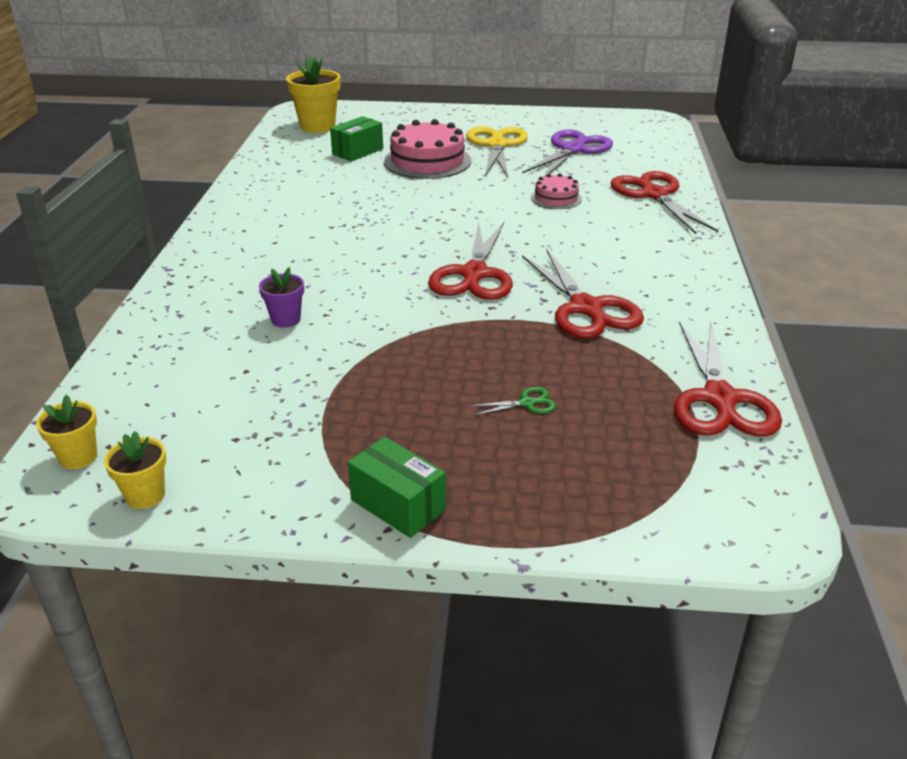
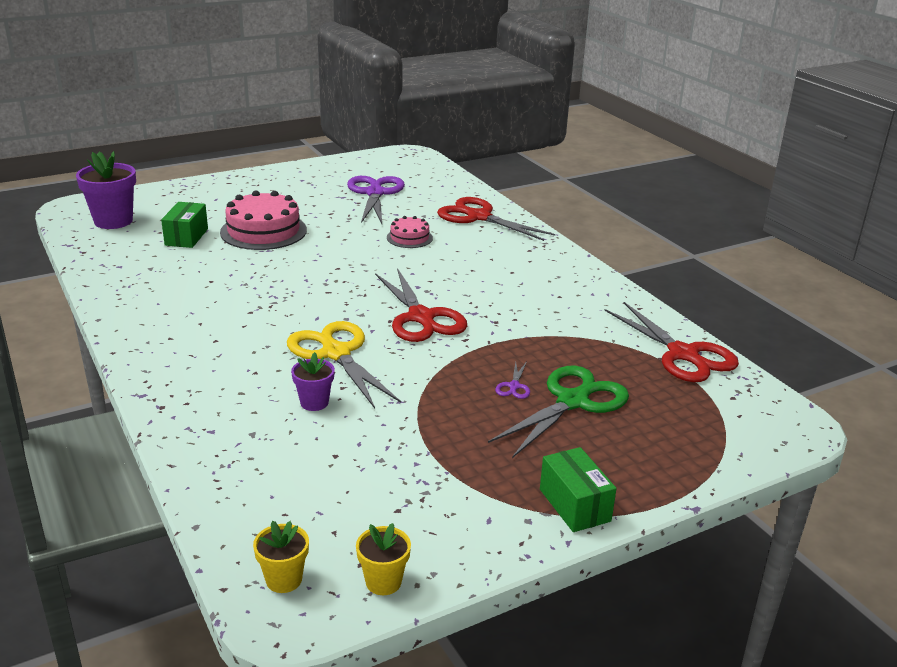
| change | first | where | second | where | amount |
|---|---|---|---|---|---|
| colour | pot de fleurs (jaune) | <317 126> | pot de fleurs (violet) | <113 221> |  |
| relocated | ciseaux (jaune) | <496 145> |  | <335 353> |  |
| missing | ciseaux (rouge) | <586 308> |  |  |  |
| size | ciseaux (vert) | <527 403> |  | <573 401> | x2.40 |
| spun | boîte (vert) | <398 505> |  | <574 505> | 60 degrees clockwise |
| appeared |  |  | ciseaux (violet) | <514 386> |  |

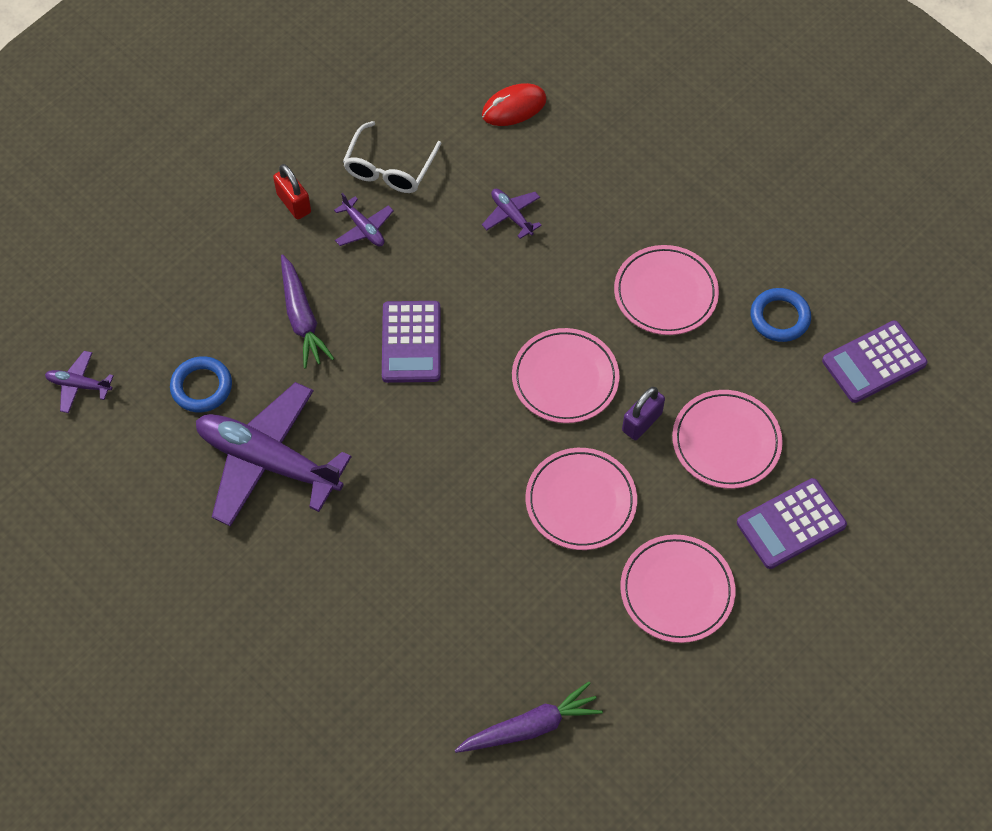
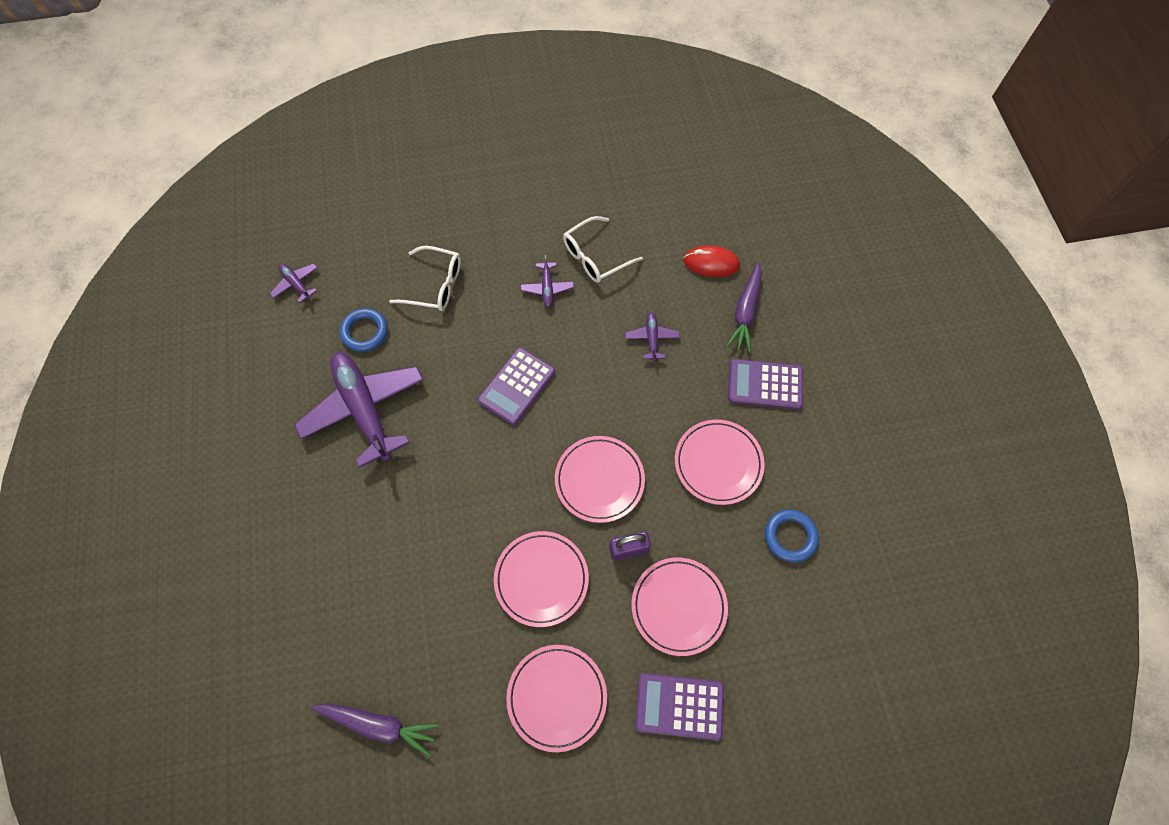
| change | first | where | second | where | amount |
|---|---|---|---|---|---|
| missing | cadenas (rouge) | <294 203> |  |  |  |
| relocated | carotte (violet) | <302 317> |  | <745 311> |  |
| relocated | calculatrice (violet) | <874 362> |  | <765 385> |  |
| appeared |  |  | lunettes (blanc) | <435 285> |  |

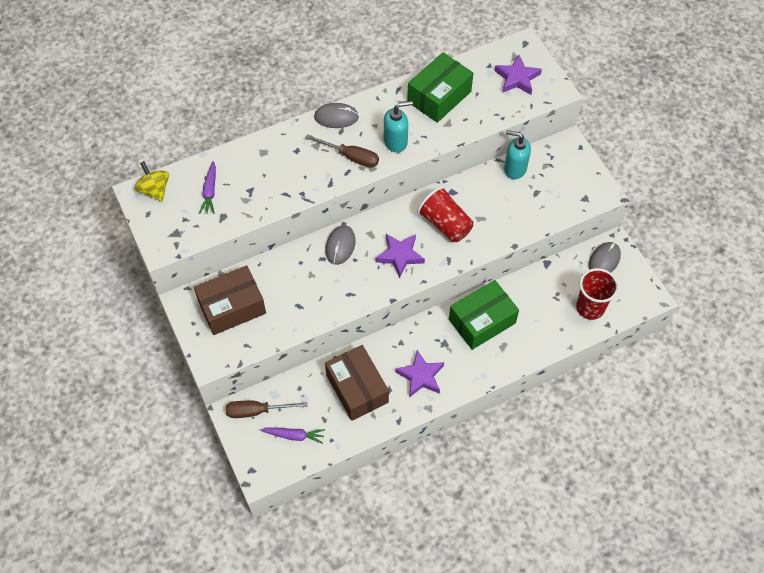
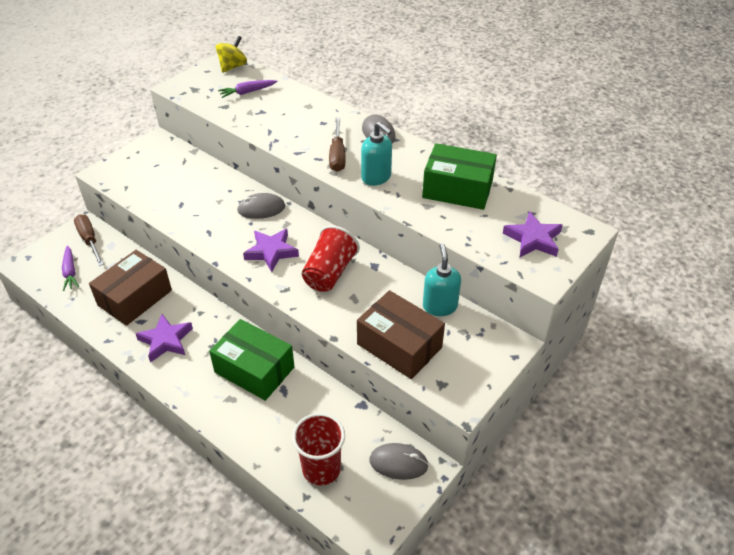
| change | first | where | second | where | amount |
|---|---|---|---|---|---|
| relocated | boîte (marron) | <232 307> |  | <399 346> |  |

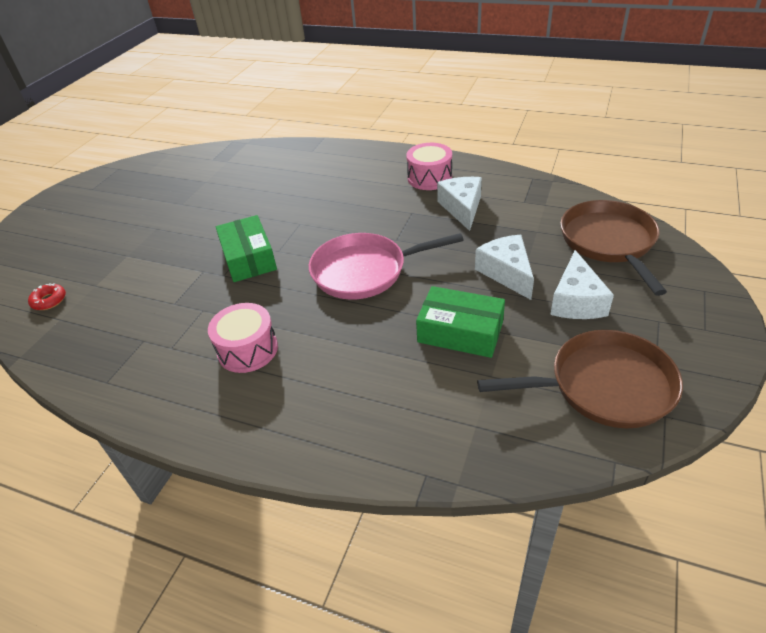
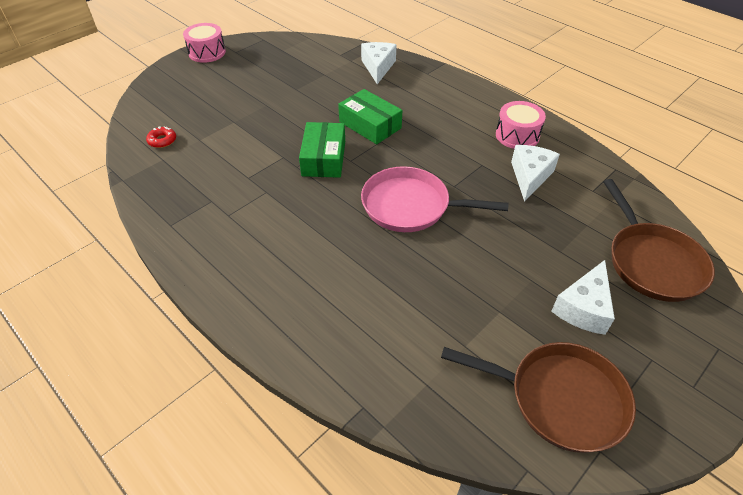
| change | first | where | second | where | amount |
|---|---|---|---|---|---|
| spun | poêle (marron) | <609 242> |  | <652 262> | 150 degrees clockwise |
| relocated | fromage (blanc) | <506 273> |  | <378 67> |  |
| relocated | boîte (vert) | <460 332> |  | <370 125> |  |
| relocated | tambour (rose) | <248 349> |  | <207 52> |  |

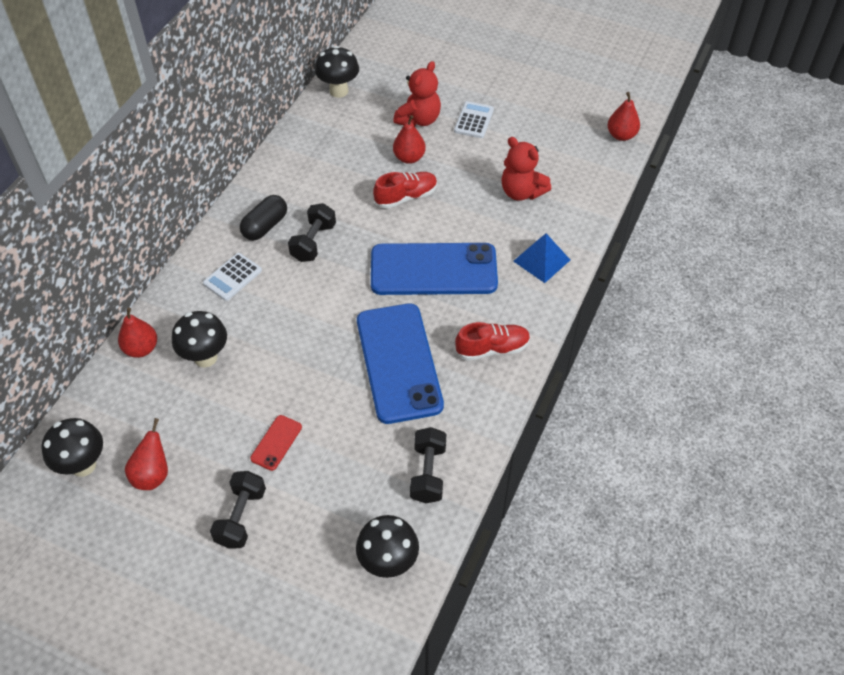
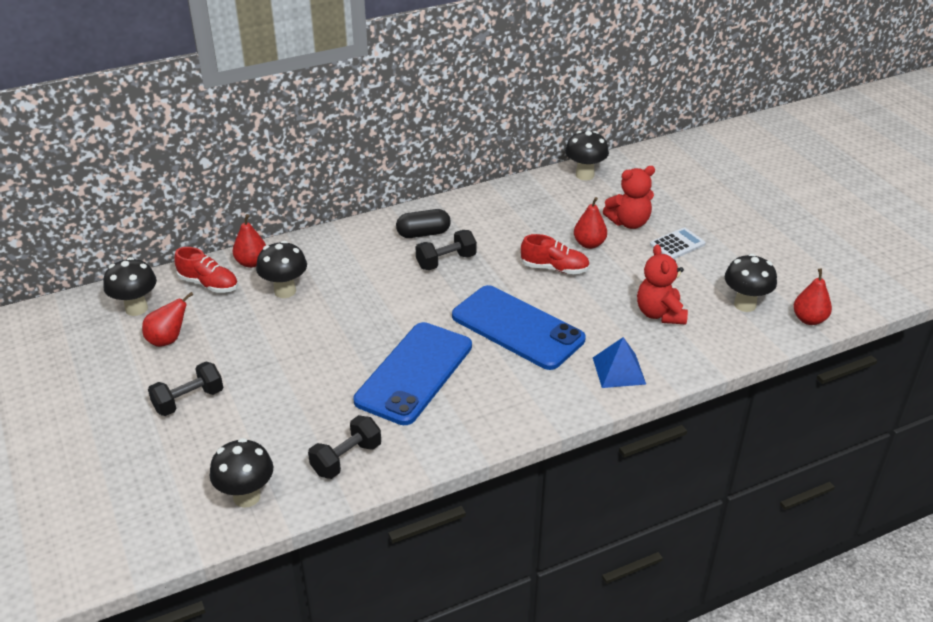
| change | first | where | second | where | amount |
|---|---|---|---|---|---|
| missing | calculatrice (blanc) | <232 277> |  |  |  |
| relocated | chaussure (rouge) | <492 348> |  | <209 284> |  |
| missing | téléphone (rouge) | <276 442> |  |  |  |
| appeared |  |  | champignon (noir) | <745 304> |  |

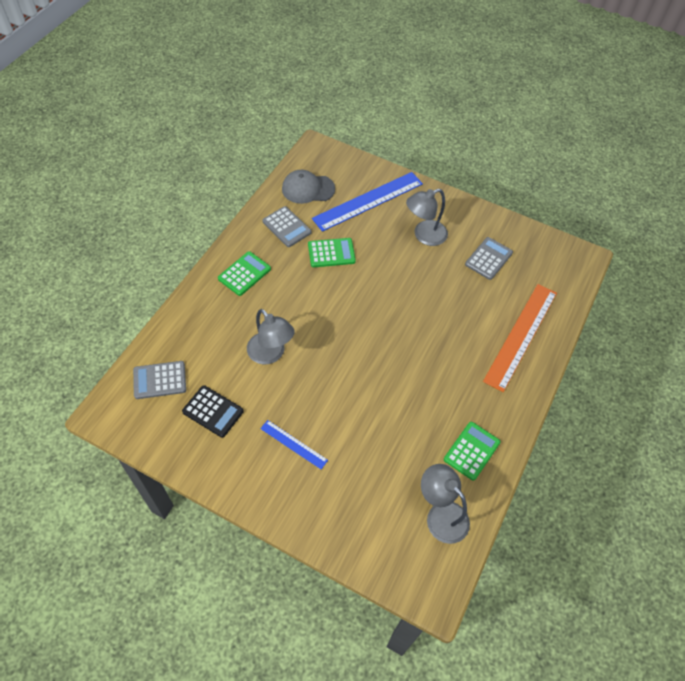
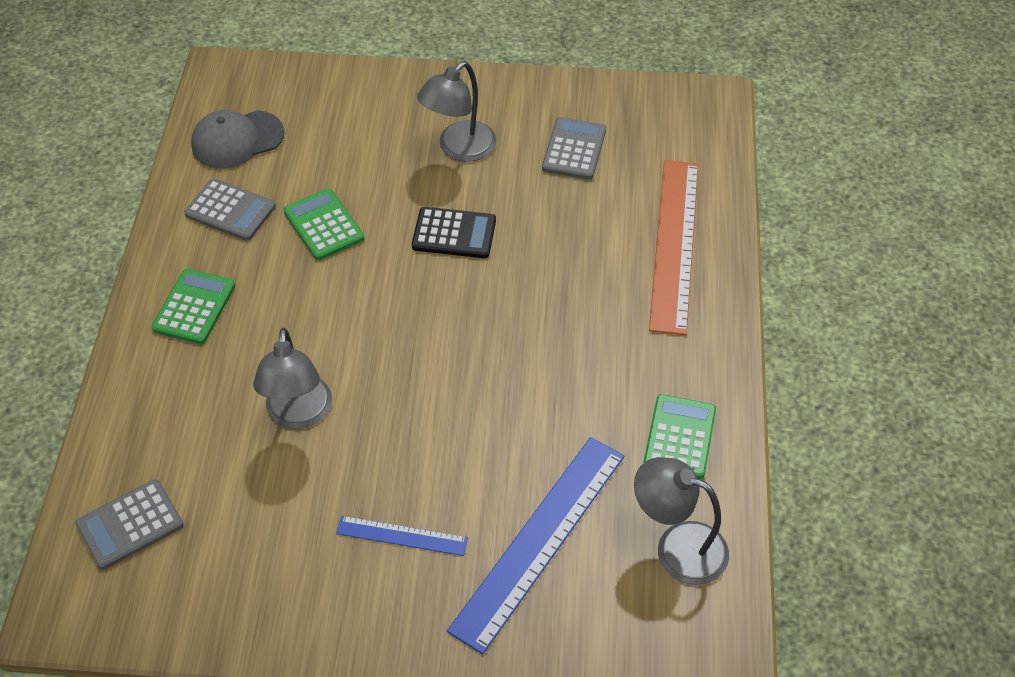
| change | first | where | second | where | amount |
|---|---|---|---|---|---|
| relocated | règle (bleu) | <368 201> |  | <539 540> |  |
| spun | calculatrice (vert) | <331 253> |  | <323 225> | 90 degrees counterclockwise |
| spun | lampe (gris) | <271 354> |  | <298 414> | 60 degrees clockwise |
| relocated | calculatrice (noir) | <213 411> |  | <454 233> |  |

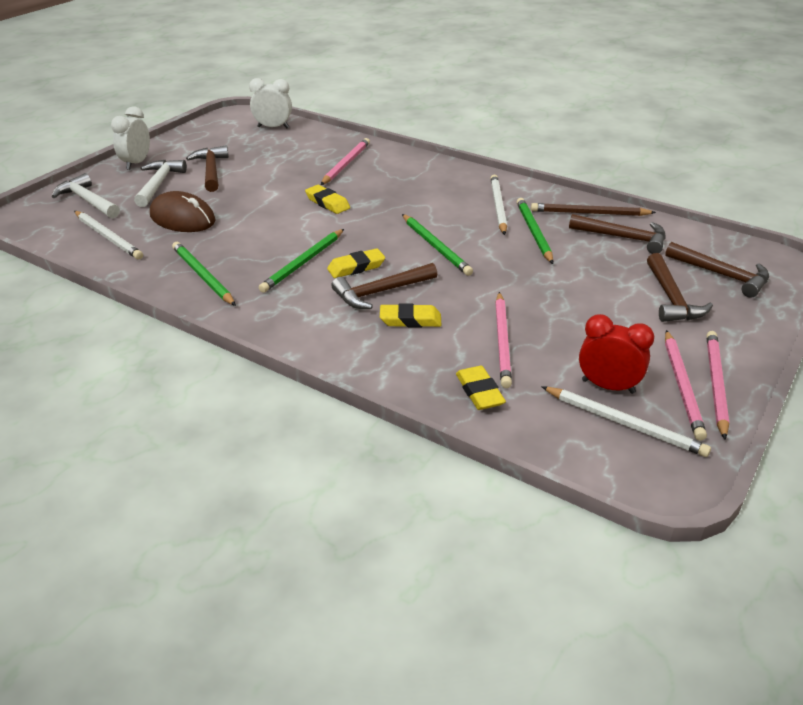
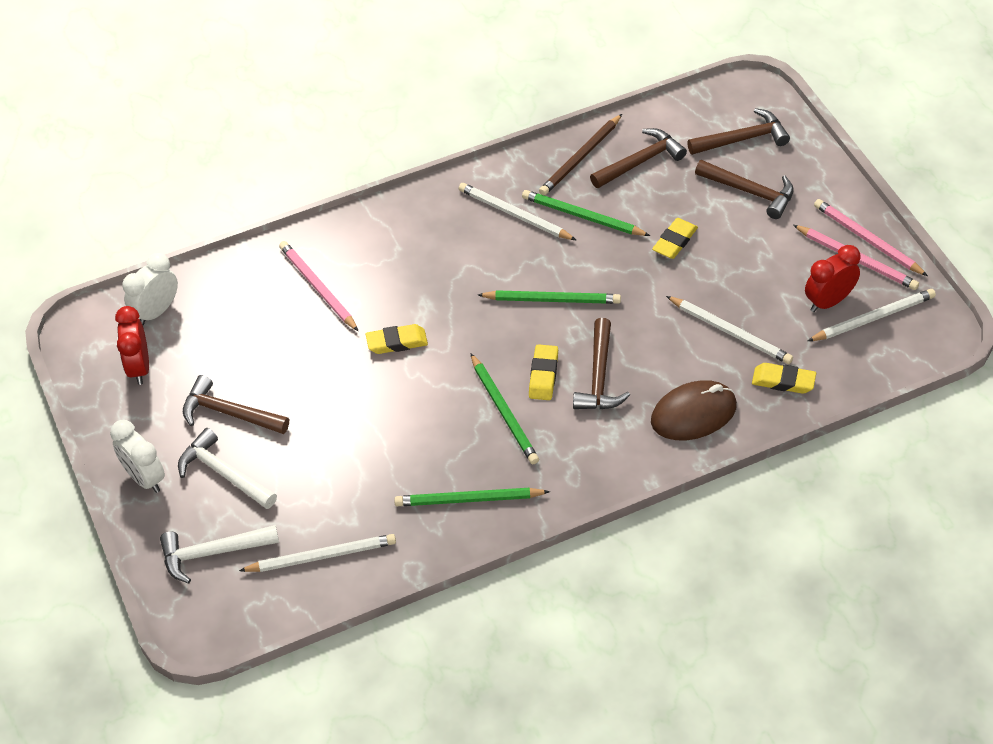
| change | first | where | second | where | amount |
|---|---|---|---|---|---|
| relocated | souris (marron) | <182 218> |  | <693 414> |  |
| colour | crayon (rose) | <502 341> | crayon (blanc) | <730 332> |  |
| relocated | gomme (jaune) | <410 320> |  | <674 241> |  |
| appeared |  |  | réveil (rouge) | <139 367> |  |

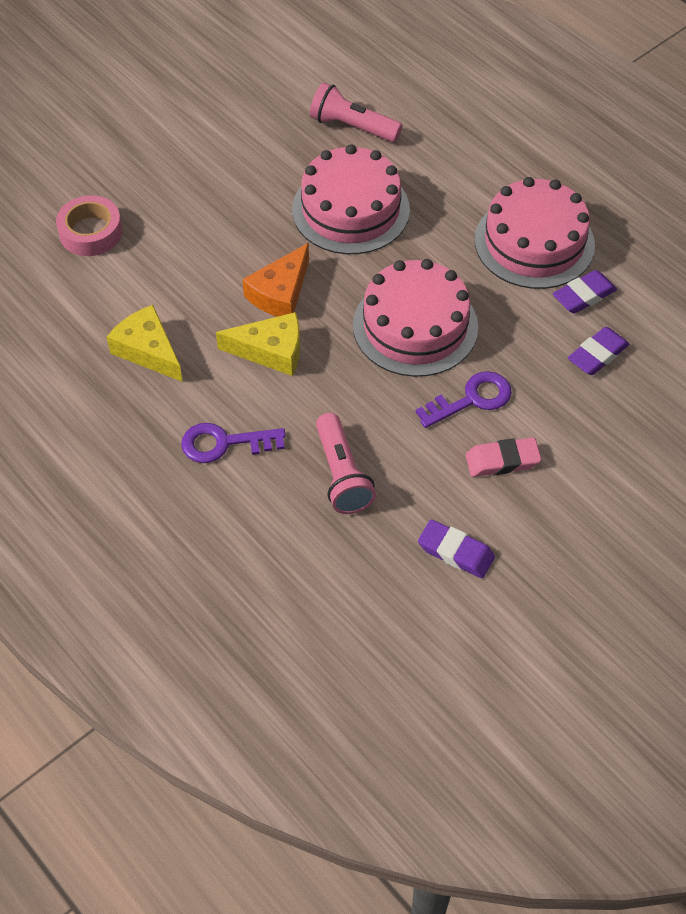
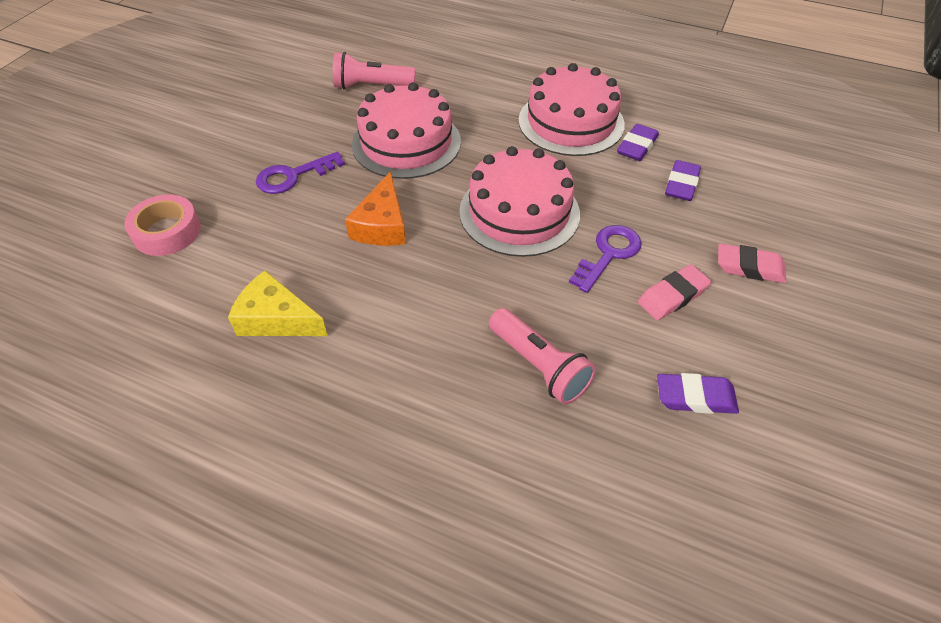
| change | first | where | second | where | amount |
|---|---|---|---|---|---|
| missing | fromage (jaune) | <271 351> |  |  |  |
| relocated | clé (violet) | <224 443> |  | <293 176> |  |
| appeared |  |  | gomme (rose) | <749 267> |  |

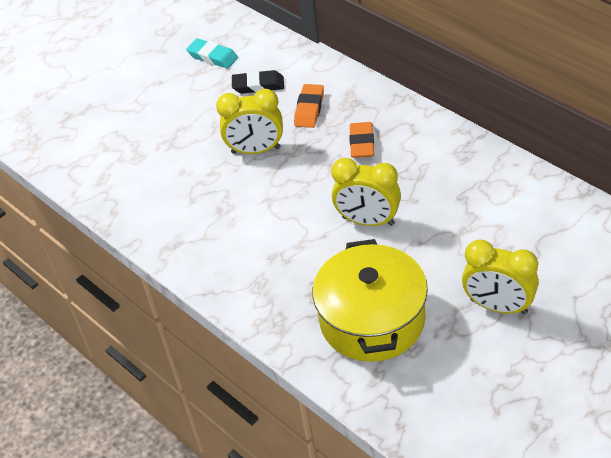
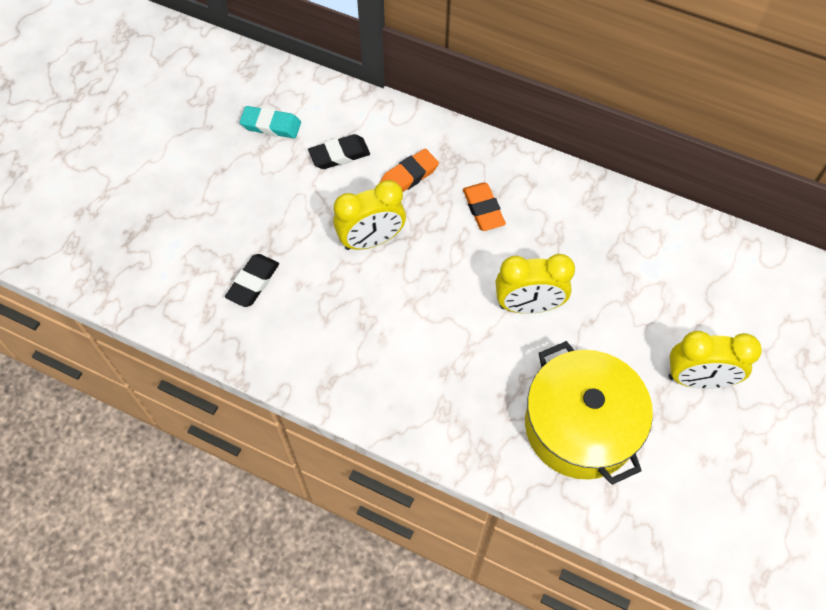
| change | first | where | second | where | amount |
|---|---|---|---|---|---|
| spun | gomme (orange) | <309 109> |  | <409 176> | 60 degrees clockwise |
| appeared |  |  | gomme (noir) | <253 283> |  |

